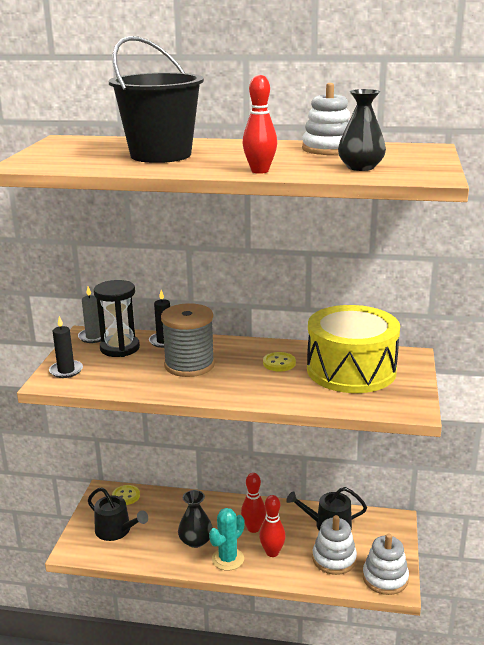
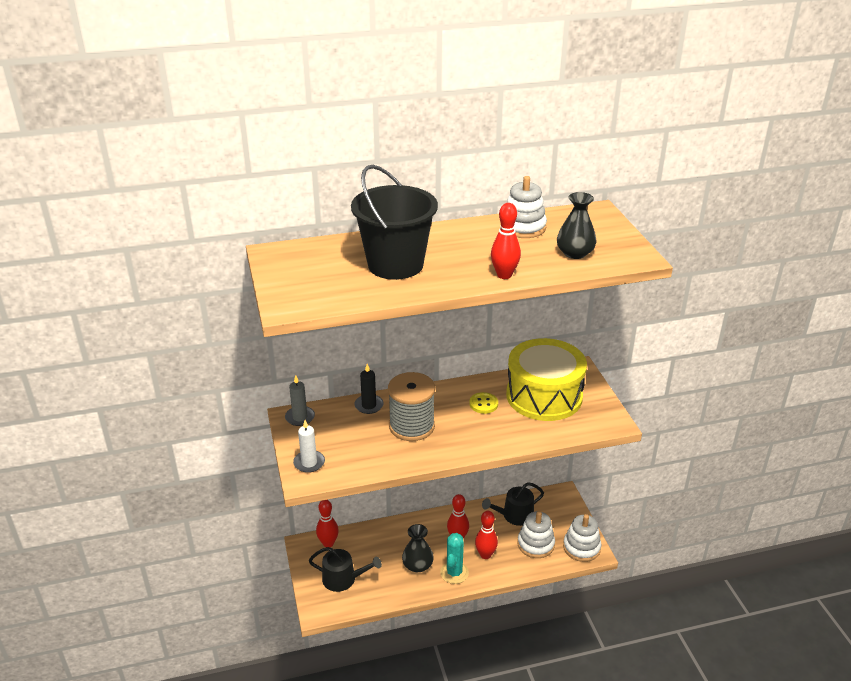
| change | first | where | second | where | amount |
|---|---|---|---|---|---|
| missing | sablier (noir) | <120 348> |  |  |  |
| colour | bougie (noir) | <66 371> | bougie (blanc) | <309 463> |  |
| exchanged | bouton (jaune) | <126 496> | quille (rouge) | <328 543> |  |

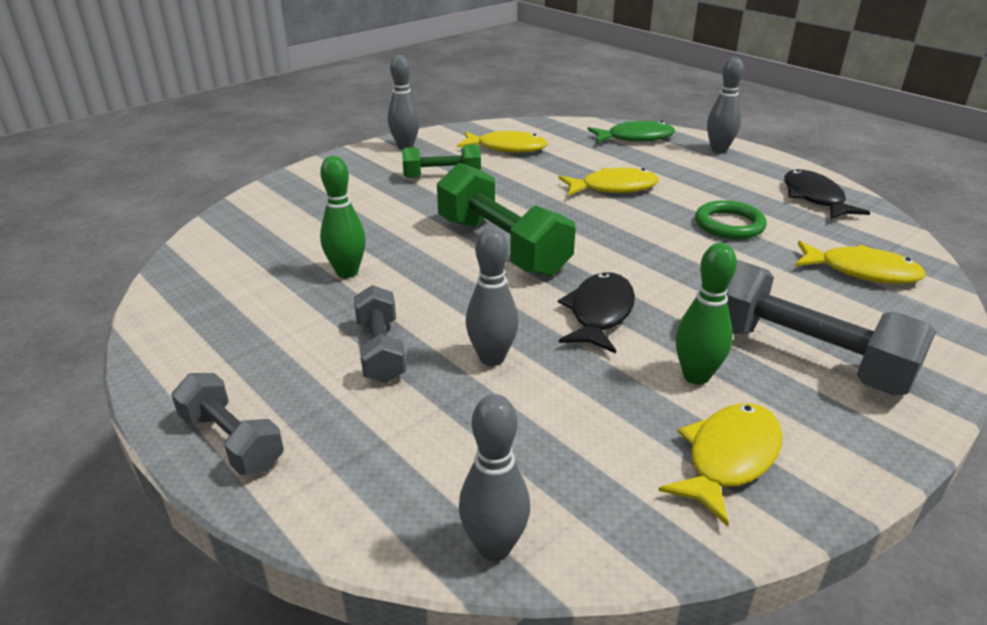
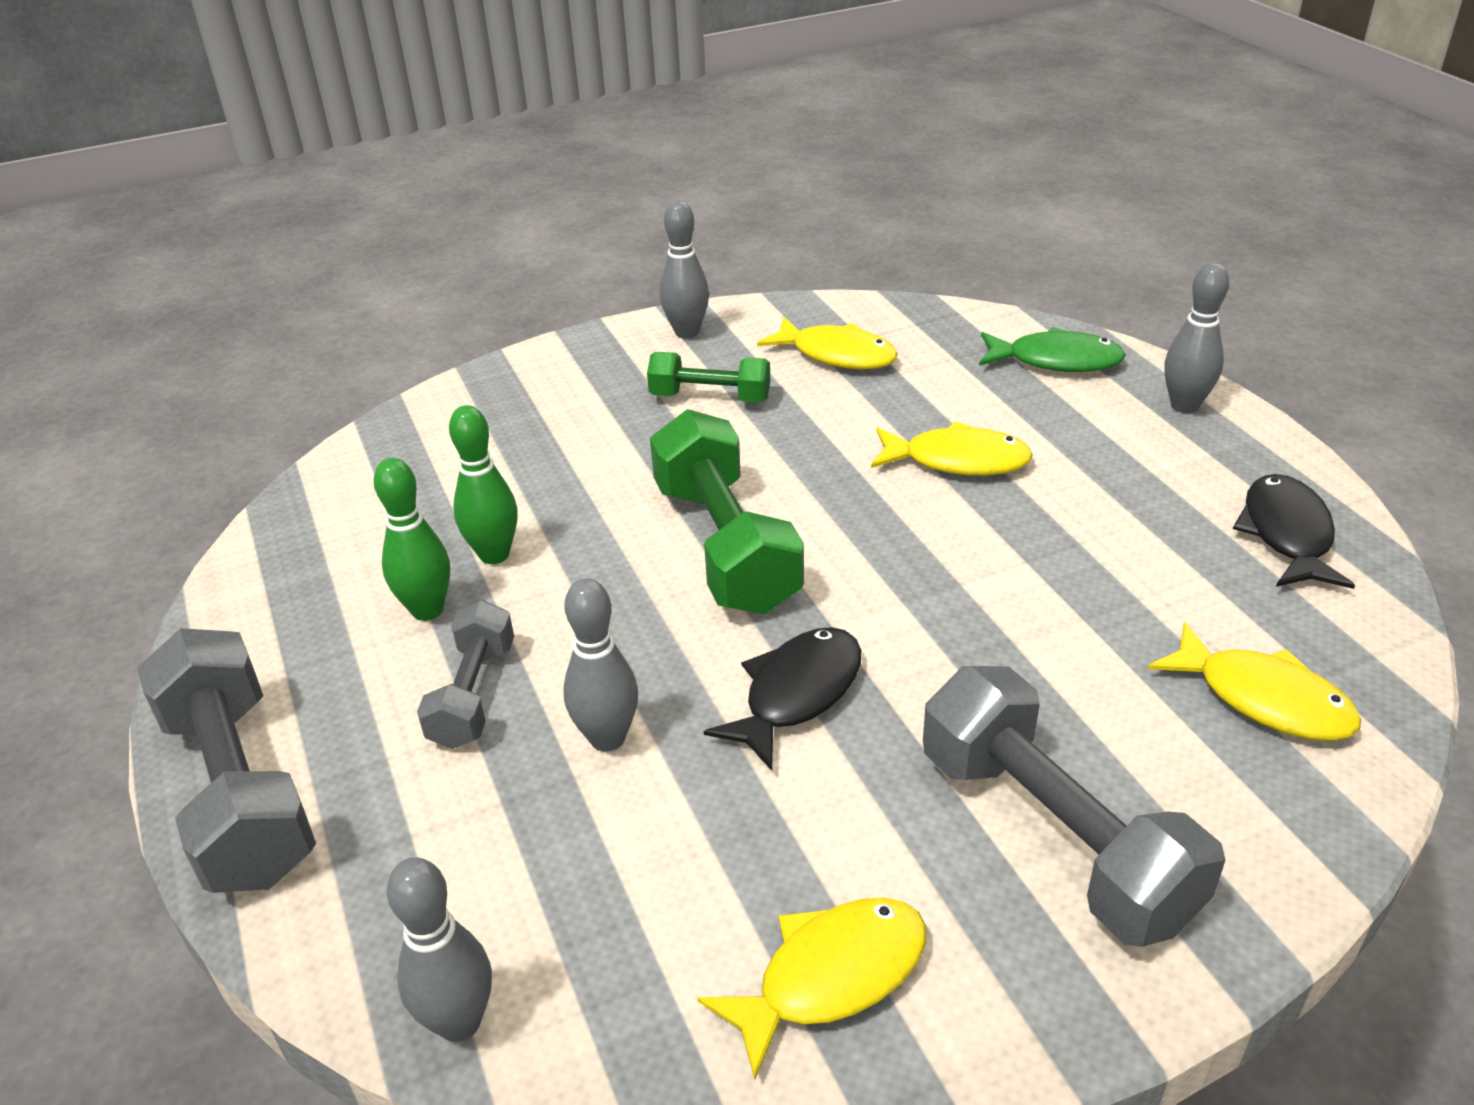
| change | first | where | second | where | amount |
|---|---|---|---|---|---|
| missing | anneau (vert) | <729 225> |  |  |  |
| relocated | quille (vert) | <696 376> |  | <427 610> |  |
| size | haltère (gris) | <232 441> |  | <240 791> | x1.73 |

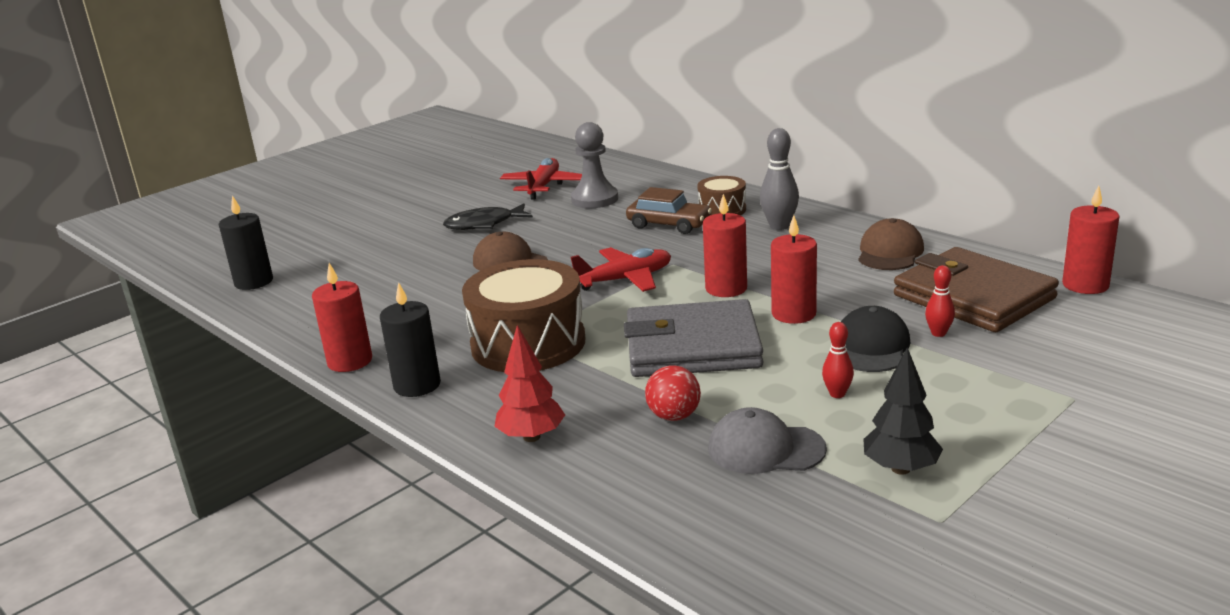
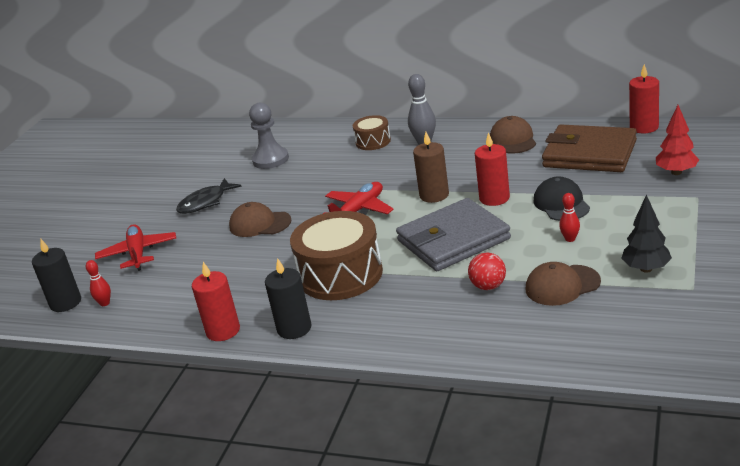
| change | first | where | second | where | amount |
|---|---|---|---|---|---|
| relocated | avion (rouge) | <543 186> |  | <138 253> |  |
| missing | voiture (marron) | <669 224> |  |  |  |
| colour | bougie (rouge) | <726 288> | bougie (marron) | <434 195> |  |
| relocated | quille (rouge) | <938 333> |  | <105 303> |  |
| relocated | arbre (rouge) | <532 437> |  | <676 172> |  |
| colour | casquette (gris) | <765 449> | casquette (marron) | <562 285> |  |

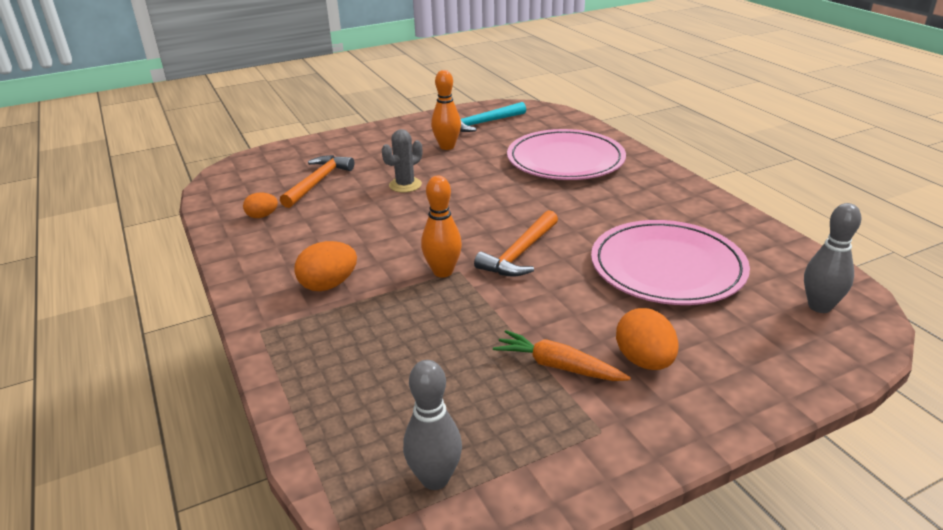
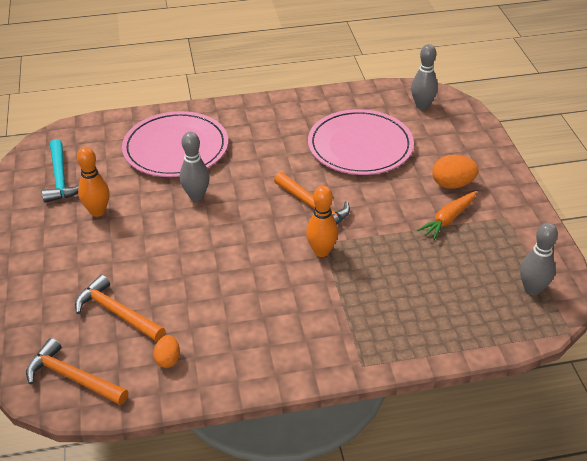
| change | first | where | second | where | amount |
|---|---|---|---|---|---|
| missing | cactus (gris) | <405 185> |  |  |  |
| missing | œuf (orange) | <328 285> |  |  |  |
| appeared |  |  | quille (gris) | <196 196> |  |
| appeared |  |  | marteau (orange) | <73 377> |  |

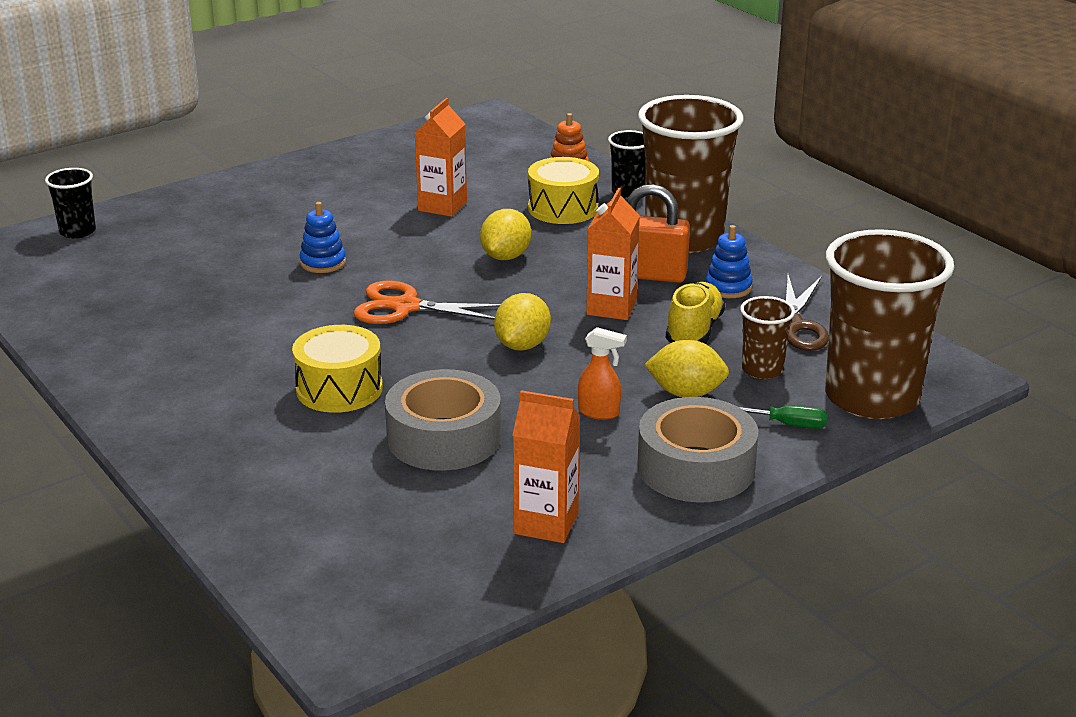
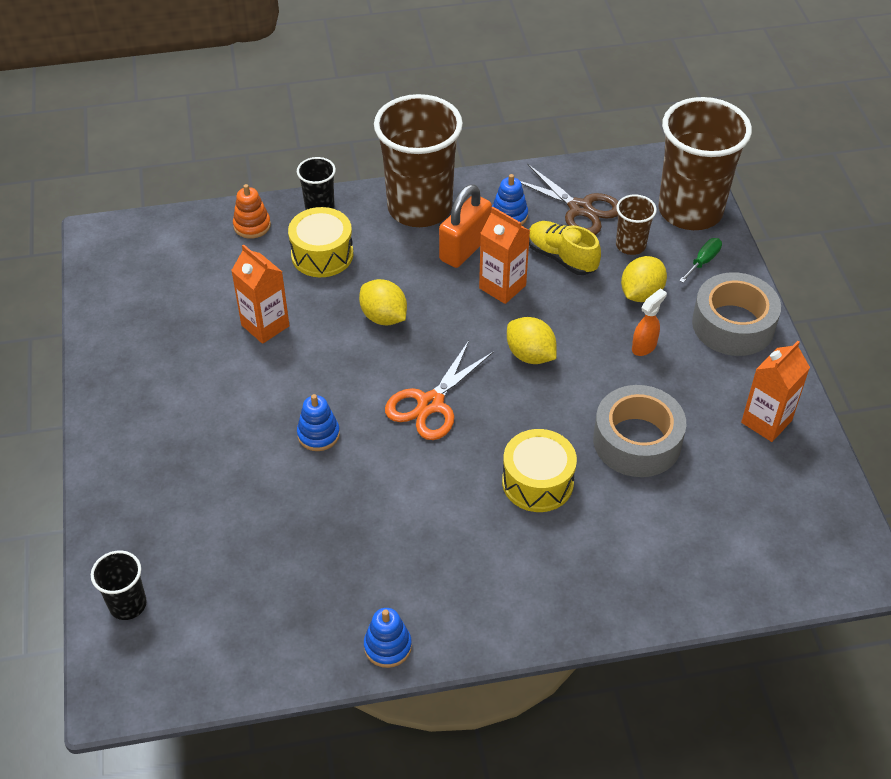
| change | first | where | second | where | amount |
|---|---|---|---|---|---|
| appeared |  |  | jouet à empiler (bleu) | <387 646> |  |

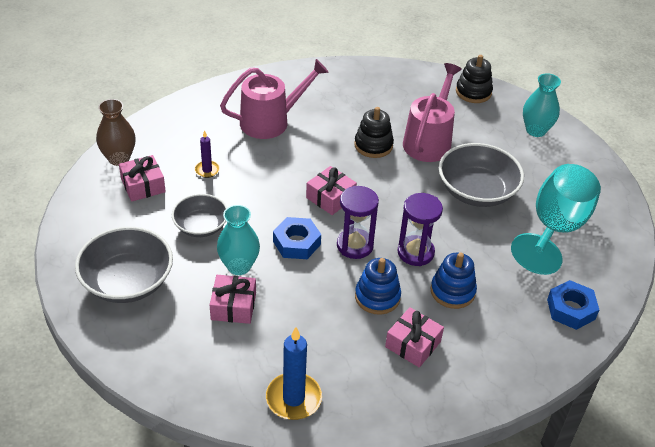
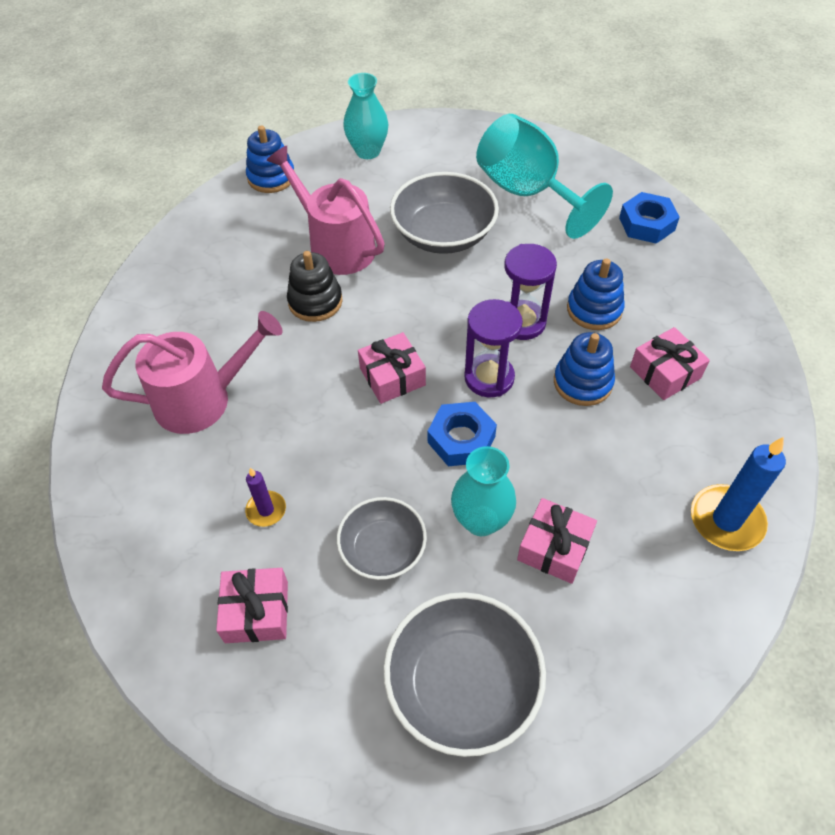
| change | first | where | second | where | amount |
|---|---|---|---|---|---|
| colour | jouet à empiler (noir) | <473 92> | jouet à empiler (bleu) | <271 177> |  |
| spun | arrosoir (rose) | <271 121> |  | <203 399> | 75 degrees clockwise |
| missing | vase (marron) | <119 158> |  |  |  |

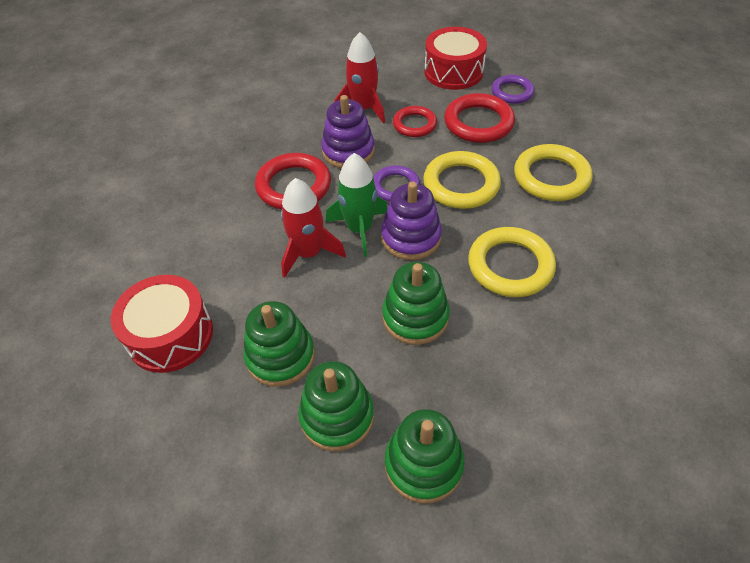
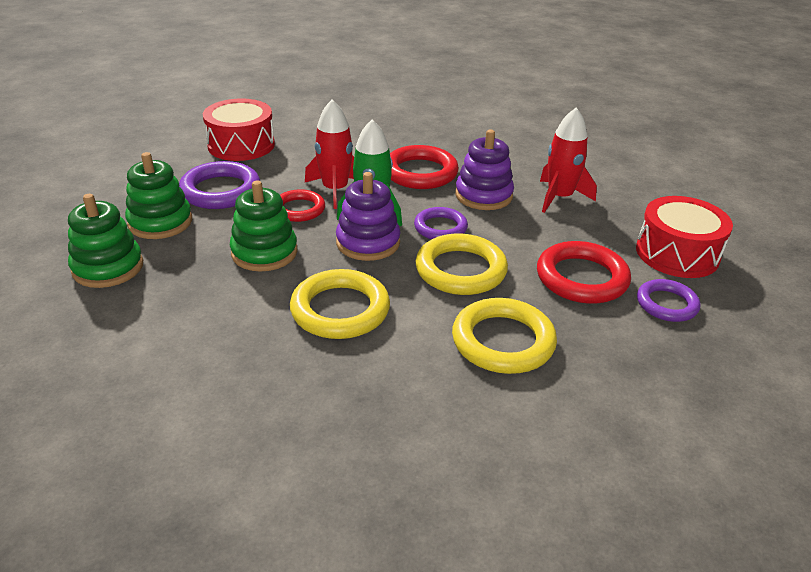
| change | first | where | second | where | amount |
|---|---|---|---|---|---|
| relocated | anneau (rouge) | <414 124> |  | <299 209> |  |
| exchanged | jouet à empiler (vert) | <280 356> | anneau (violet) | <220 191> |  |

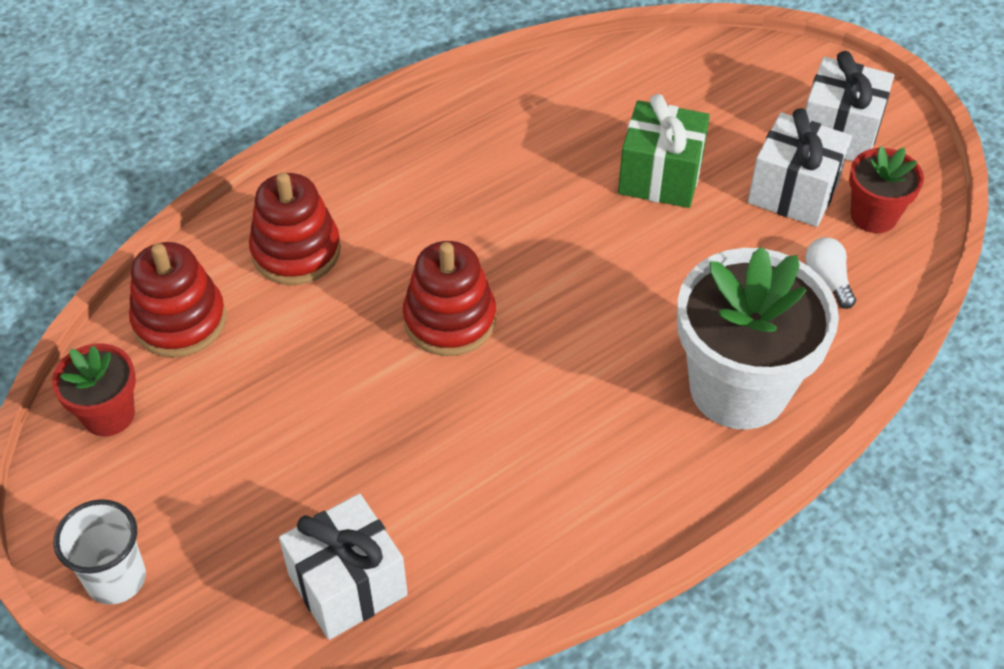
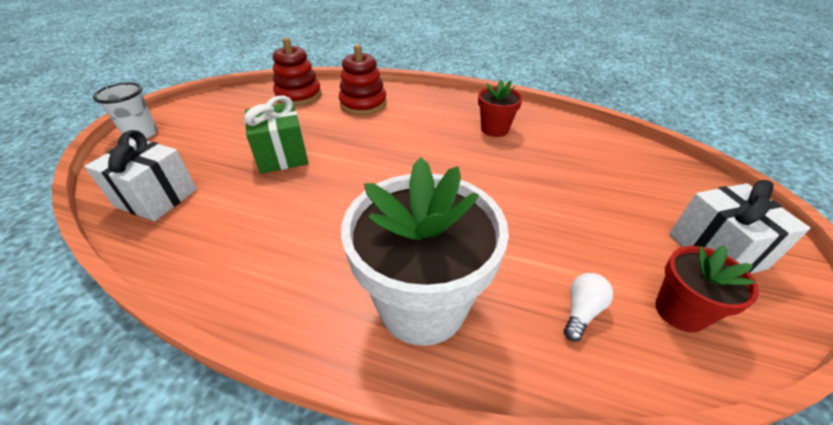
| change | first | where | second | where | amount |
|---|---|---|---|---|---|
| relocated | cadeau (vert) | <660 177> |  | <282 155> |  |
| missing | cadeau (blanc) | <793 192> |  |  |  |
| missing | jouet à empiler (rouge) | <450 319> |  |  |  |
| relocated | pot de fleurs (rouge) | <108 414> |  | <494 129> |  |

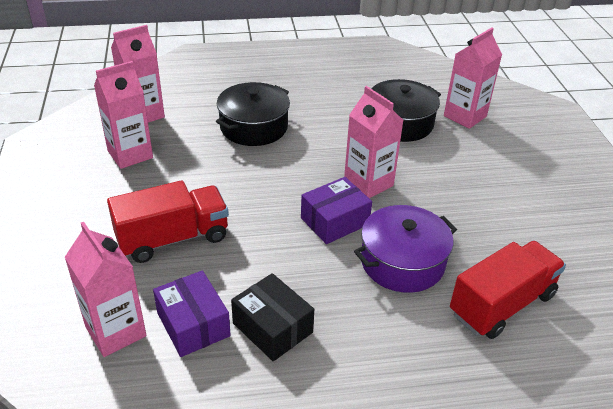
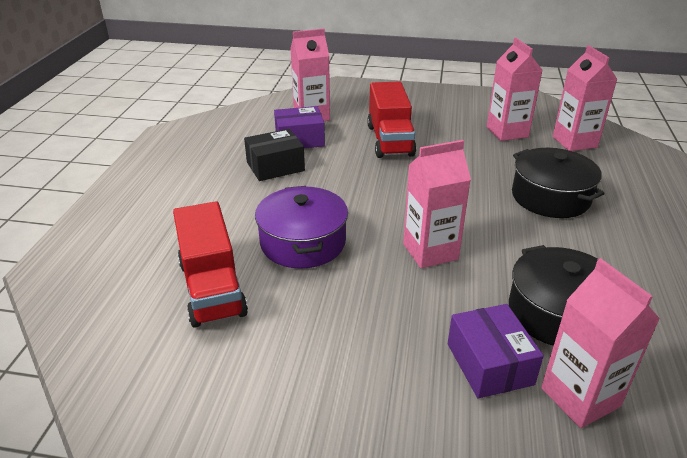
| change | first | where | second | where | amount |
|---|---|---|---|---|---|
| relocated | boîte (violet) | <334 221> |  | <489 364> |  |

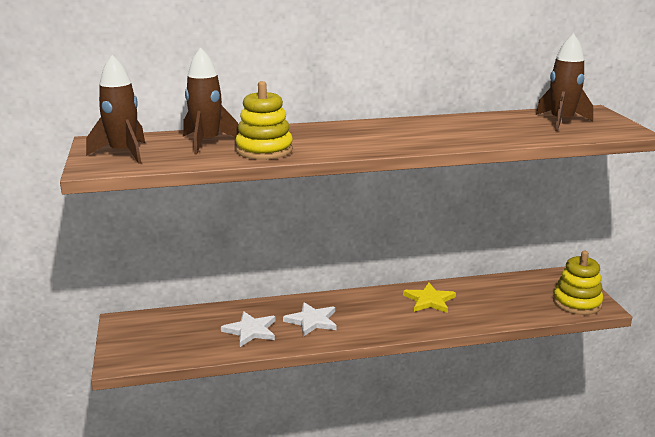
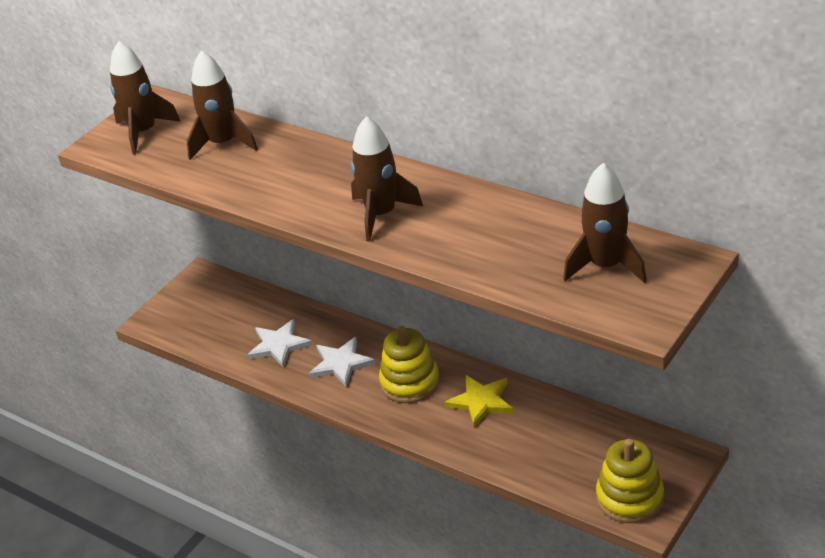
| change | first | where | second | where | amount |
|---|---|---|---|---|---|
| relocated | jouet à empiler (jaune) | <264 150> |  | <410 382> |  |
| appeared |  |  | fusée (marron) | <381 214> |  |

